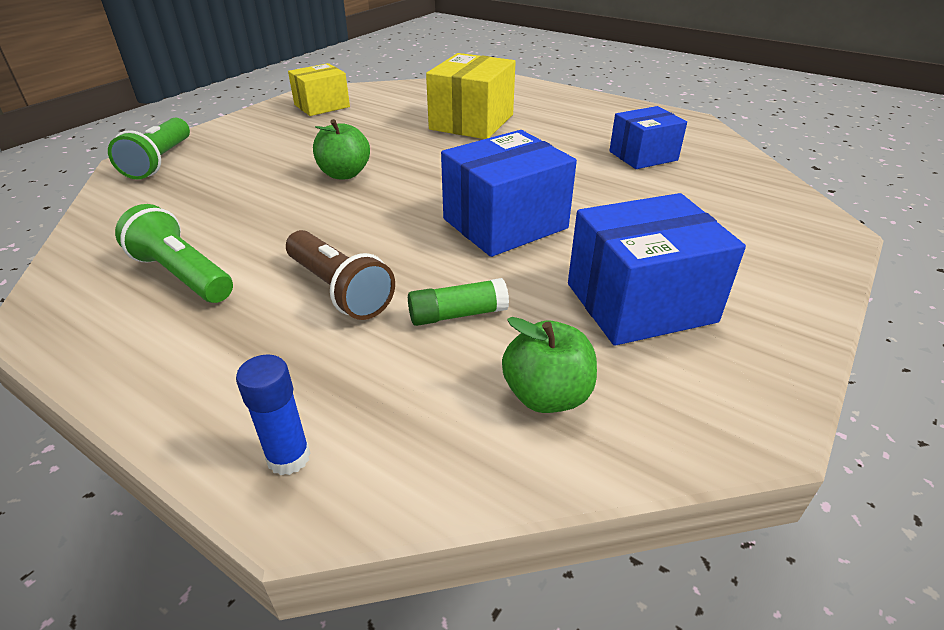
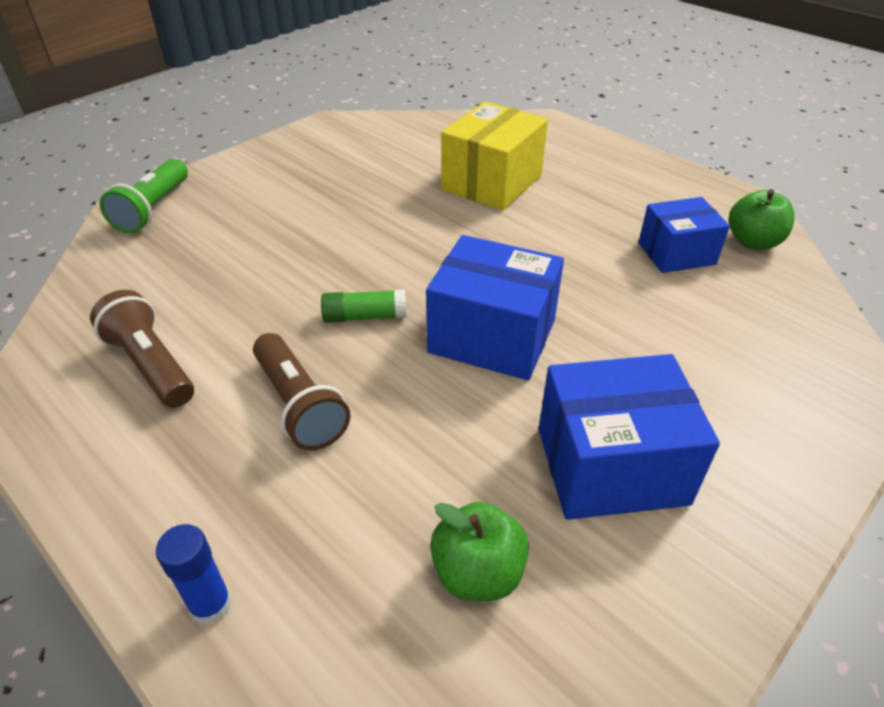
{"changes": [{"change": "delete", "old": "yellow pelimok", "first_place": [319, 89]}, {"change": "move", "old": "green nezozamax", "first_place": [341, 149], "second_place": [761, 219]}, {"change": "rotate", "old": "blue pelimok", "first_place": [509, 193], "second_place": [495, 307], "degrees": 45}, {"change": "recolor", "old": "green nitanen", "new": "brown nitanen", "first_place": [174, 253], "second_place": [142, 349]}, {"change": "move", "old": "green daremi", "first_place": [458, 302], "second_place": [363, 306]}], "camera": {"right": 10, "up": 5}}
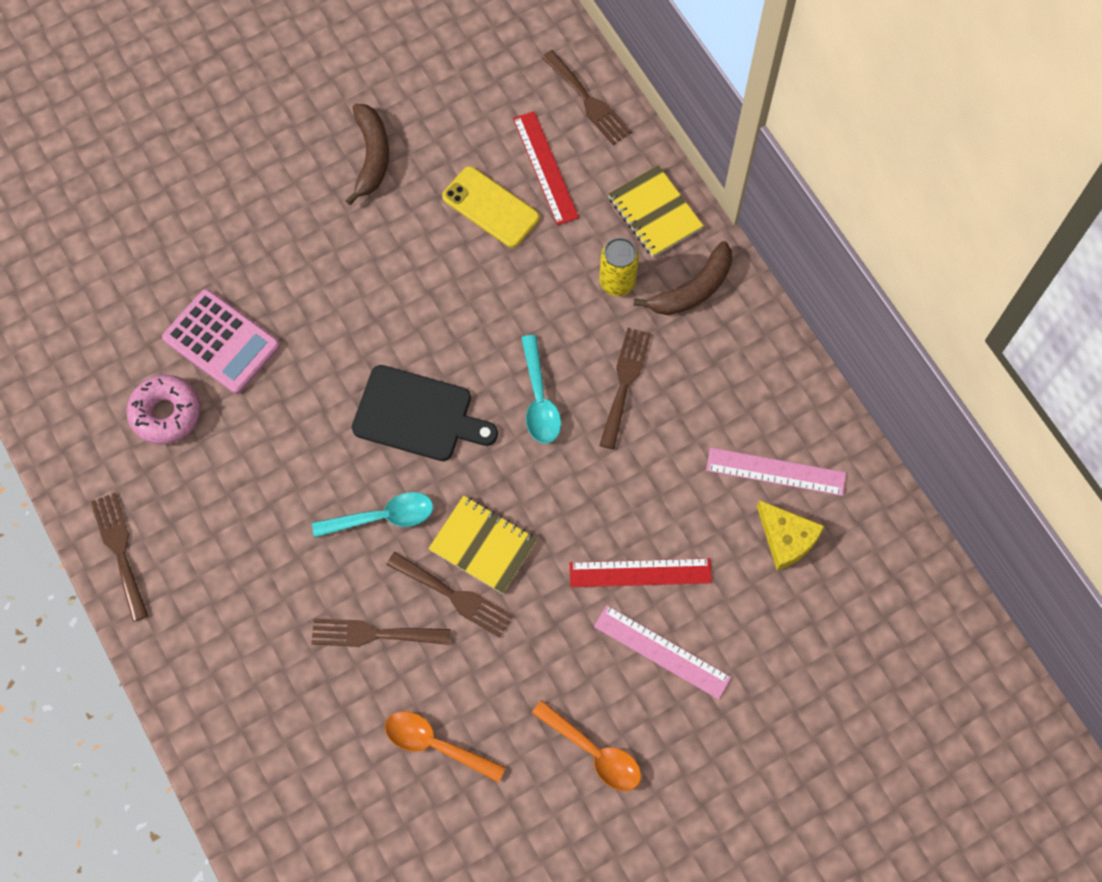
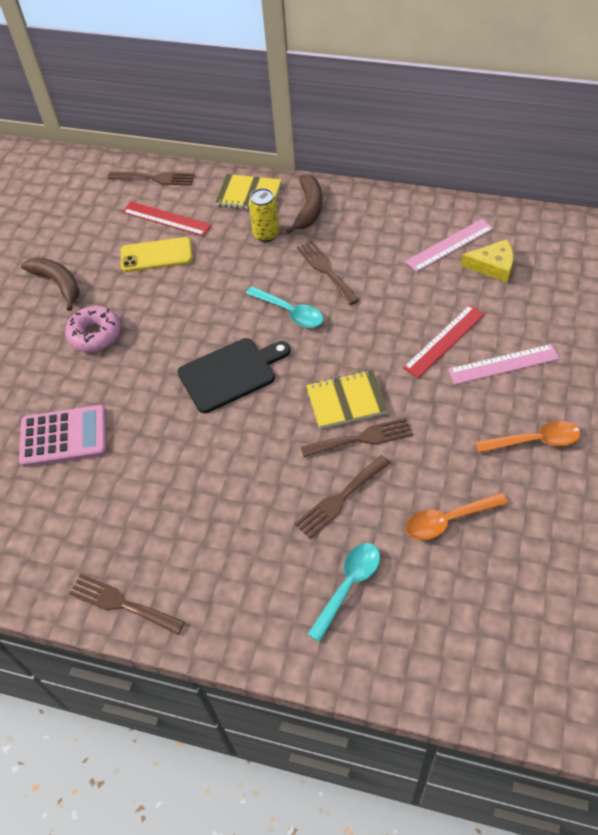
{"changes": [{"change": "move", "old": "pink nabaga", "first_place": [164, 410], "second_place": [93, 329]}, {"change": "move", "old": "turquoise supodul", "first_place": [372, 515], "second_place": [343, 592]}], "camera": {"right": -40, "up": -15}}
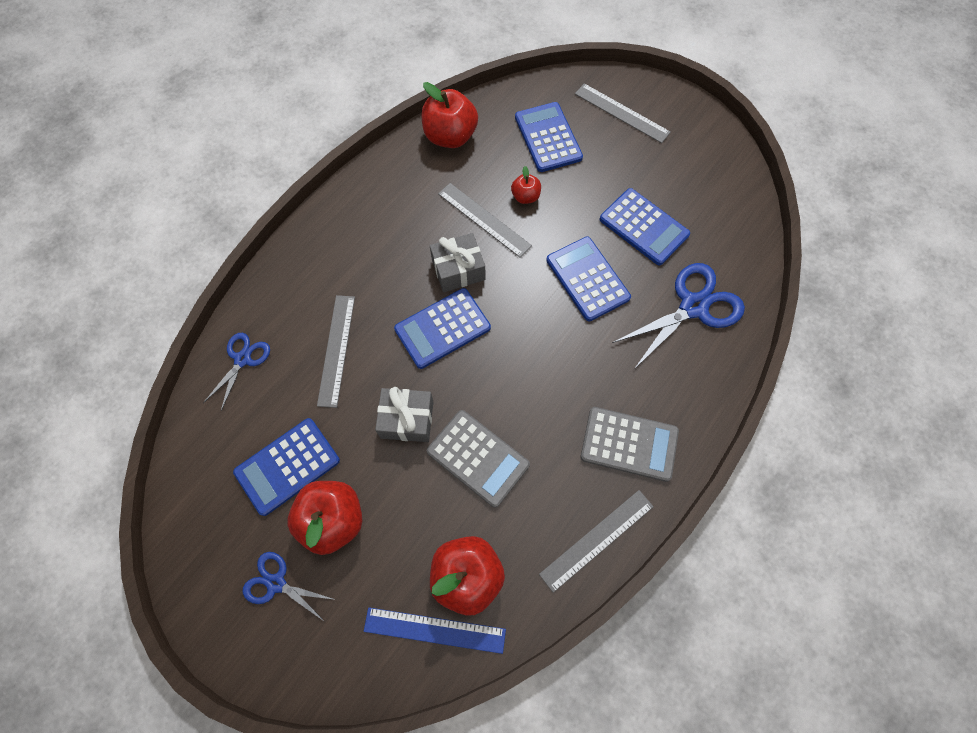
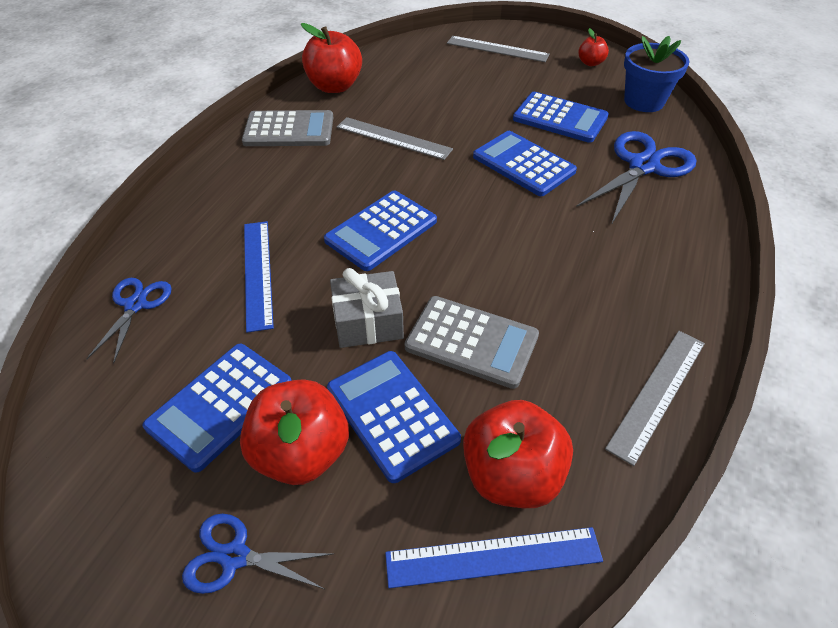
{"changes": [{"change": "move", "old": "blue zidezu", "first_place": [549, 137], "second_place": [394, 417]}, {"change": "move", "old": "red nezozamax", "first_place": [526, 185], "second_place": [593, 47]}, {"change": "delete", "old": "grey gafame", "first_place": [457, 262]}, {"change": "recolor", "old": "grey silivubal", "new": "blue silivubal", "first_place": [336, 351], "second_place": [259, 277]}, {"change": "move", "old": "grey zidezu", "first_place": [630, 444], "second_place": [287, 128]}, {"change": "insert", "new": "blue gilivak", "second_place": [657, 74]}], "camera": {"right": -15, "up": -20}}
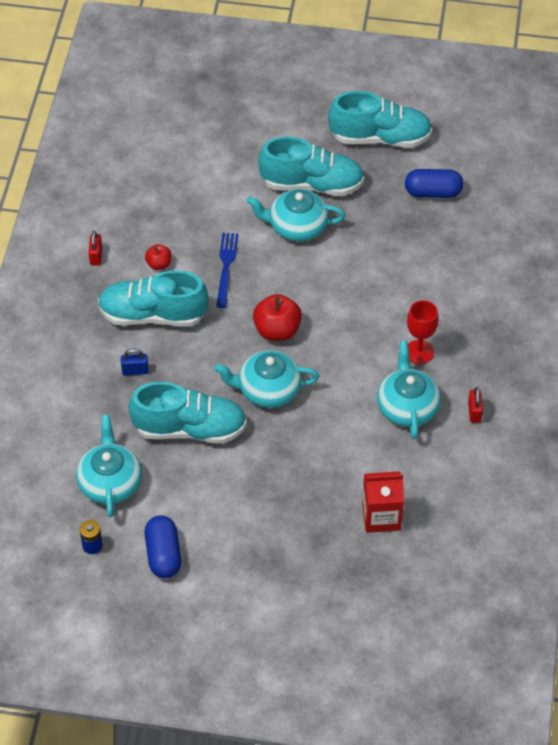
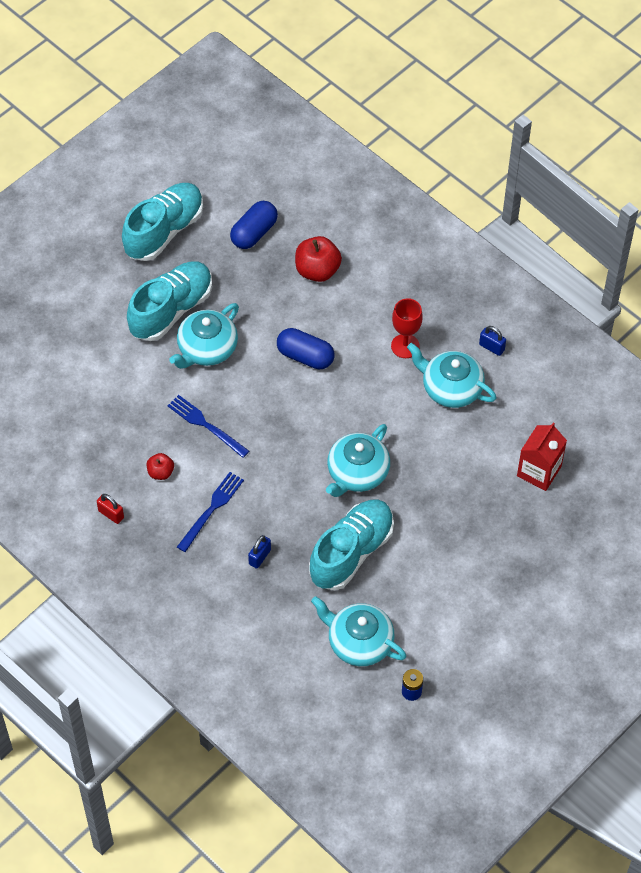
{"changes": [{"change": "replace", "old": "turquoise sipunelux", "new": "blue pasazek", "first_place": [153, 298], "second_place": [210, 512]}, {"change": "move", "old": "red nezozamax", "first_place": [277, 317], "second_place": [318, 259]}, {"change": "recolor", "old": "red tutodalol", "new": "blue tutodalol", "first_place": [475, 405], "second_place": [492, 341]}, {"change": "move", "old": "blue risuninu", "first_place": [162, 546], "second_place": [305, 348]}], "camera": {"right": -55, "up": 5}}
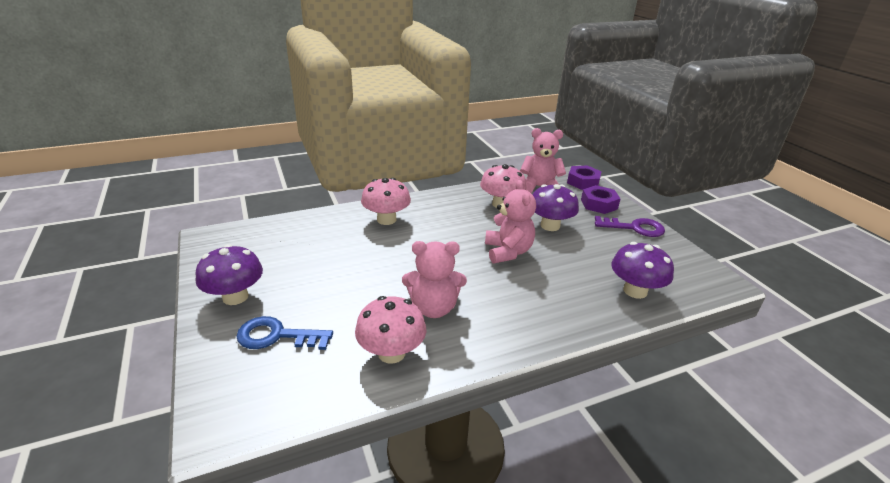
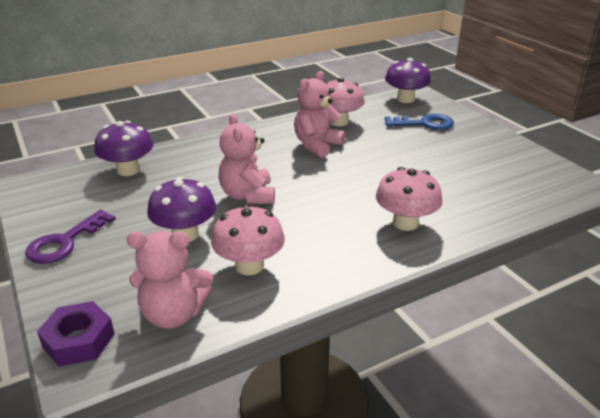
{"changes": [{"change": "delete", "old": "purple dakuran", "first_place": [601, 199]}, {"change": "rotate", "old": "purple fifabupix", "first_place": [630, 226], "second_place": [70, 237], "degrees": -60}, {"change": "rotate", "old": "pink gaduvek", "first_place": [434, 279], "second_place": [320, 114], "degrees": -45}, {"change": "move", "old": "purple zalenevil", "first_place": [229, 274], "second_place": [408, 80]}], "camera": {"right": 175, "up": 0}}
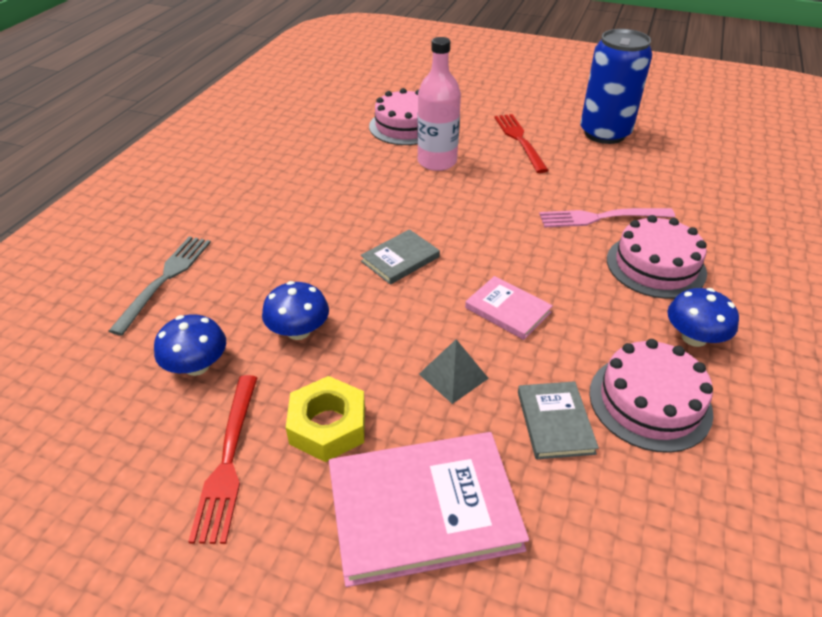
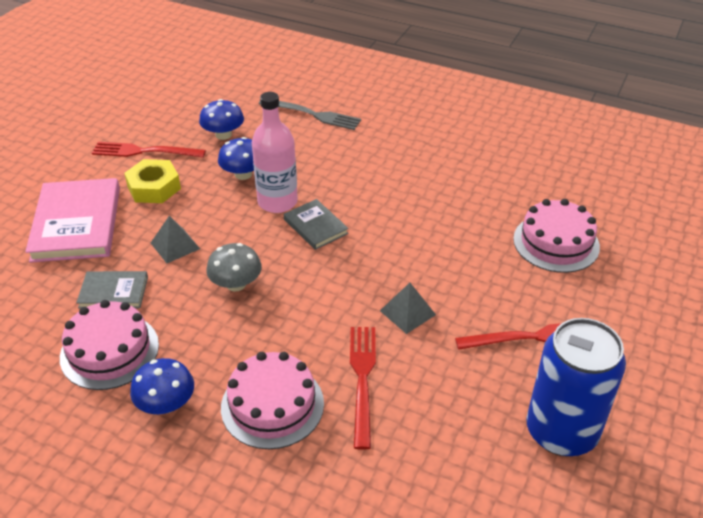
{"changes": [{"change": "move", "old": "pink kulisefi", "first_place": [439, 104], "second_place": [275, 152]}, {"change": "recolor", "old": "pink pasazek", "new": "red pasazek", "first_place": [607, 217], "second_place": [363, 388]}, {"change": "replace", "old": "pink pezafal", "new": "grey zalenevil", "first_place": [509, 308], "second_place": [234, 267]}, {"change": "insert", "new": "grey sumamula", "second_place": [408, 308]}], "camera": {"right": 95, "up": 0}}
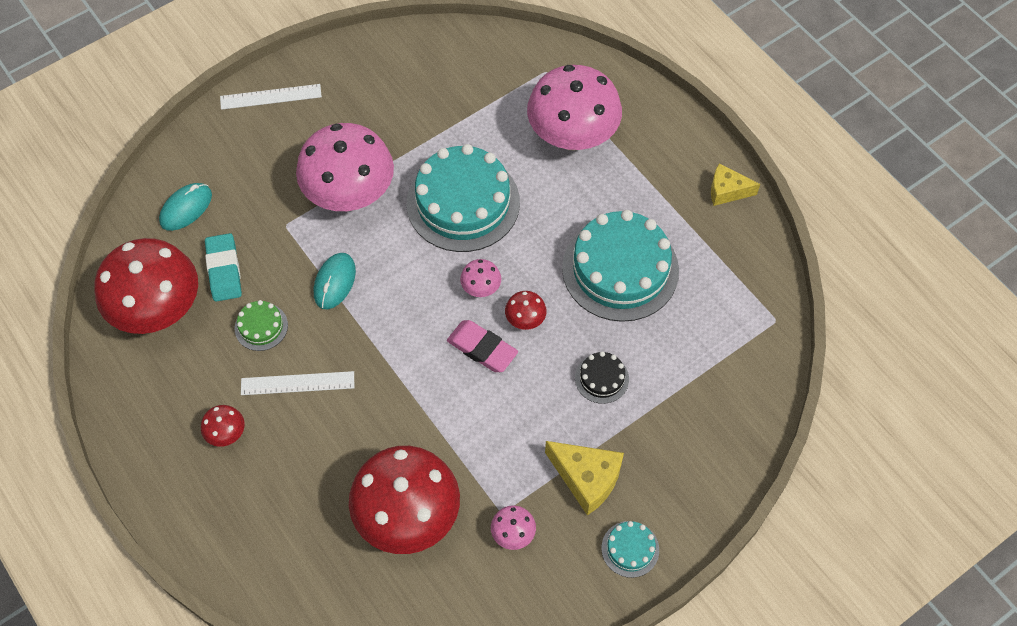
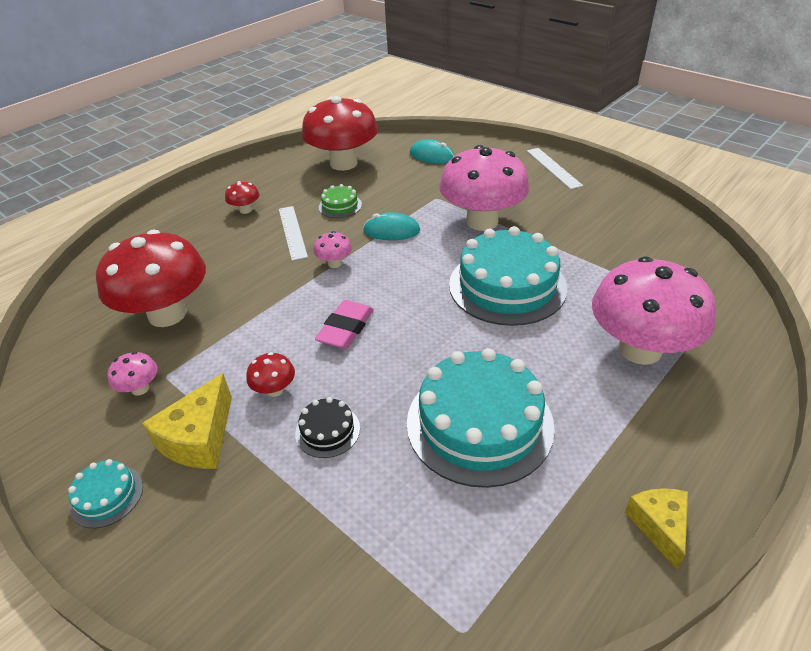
{"changes": [{"change": "delete", "old": "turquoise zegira", "first_place": [223, 267]}, {"change": "move", "old": "pink zalenevil", "first_place": [480, 278], "second_place": [333, 249]}, {"change": "move", "old": "red zalenevil", "first_place": [526, 310], "second_place": [270, 374]}], "camera": {"right": 80, "up": -20}}
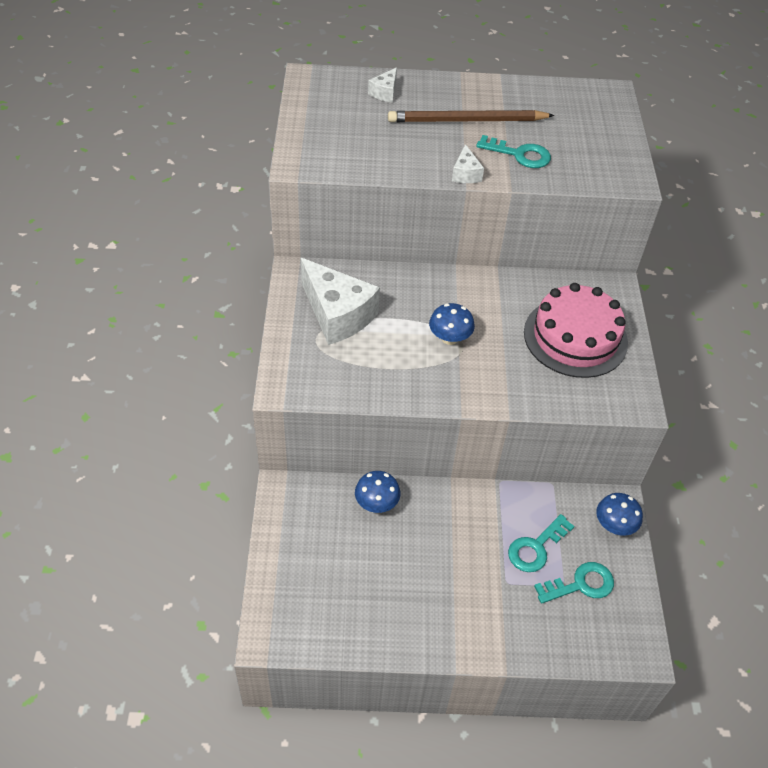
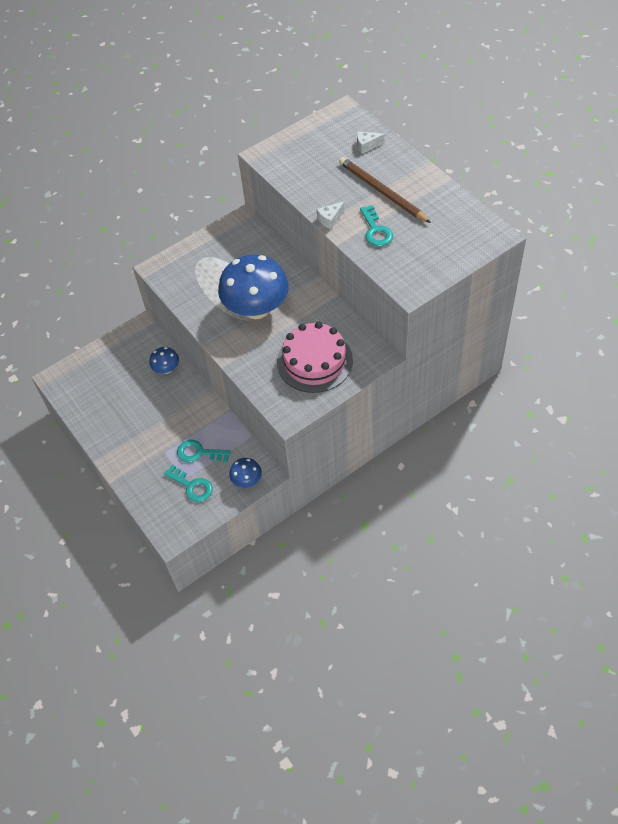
{"changes": [{"change": "delete", "old": "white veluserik", "first_place": [340, 301]}, {"change": "resize", "old": "blue zalenevil", "first_place": [452, 324], "second_place": [253, 287], "factor": 2.21}], "camera": {"right": 60, "up": 5}}
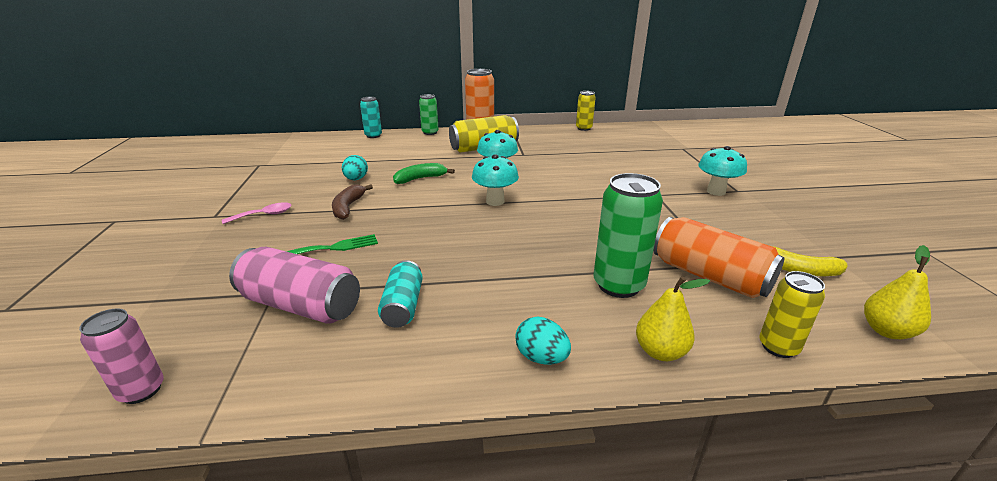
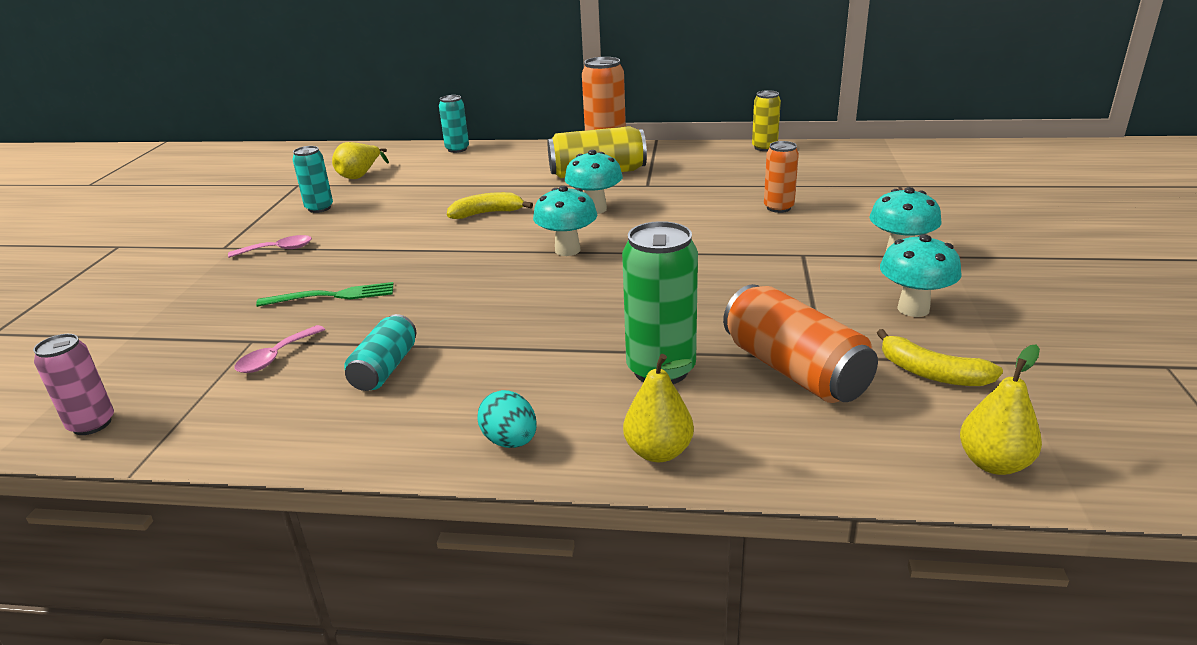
{"changes": [{"change": "delete", "old": "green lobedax", "first_place": [429, 114]}, {"change": "delete", "old": "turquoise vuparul", "first_place": [355, 167]}, {"change": "recolor", "old": "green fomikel", "new": "yellow fomikel", "first_place": [424, 173], "second_place": [490, 205]}, {"change": "delete", "old": "brown fomikel", "first_place": [352, 202]}, {"change": "replace", "old": "pink lobedax", "new": "pink supodul", "first_place": [294, 285], "second_place": [279, 349]}, {"change": "delete", "old": "yellow lobedax", "first_place": [792, 314]}, {"change": "insert", "new": "orange lobedax", "second_place": [781, 177]}, {"change": "insert", "new": "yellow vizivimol", "second_place": [360, 160]}, {"change": "insert", "new": "turquoise lobedax", "second_place": [312, 179]}, {"change": "insert", "new": "turquoise zalenevil", "second_place": [921, 275]}], "camera": {"right": 15, "up": 0}}
